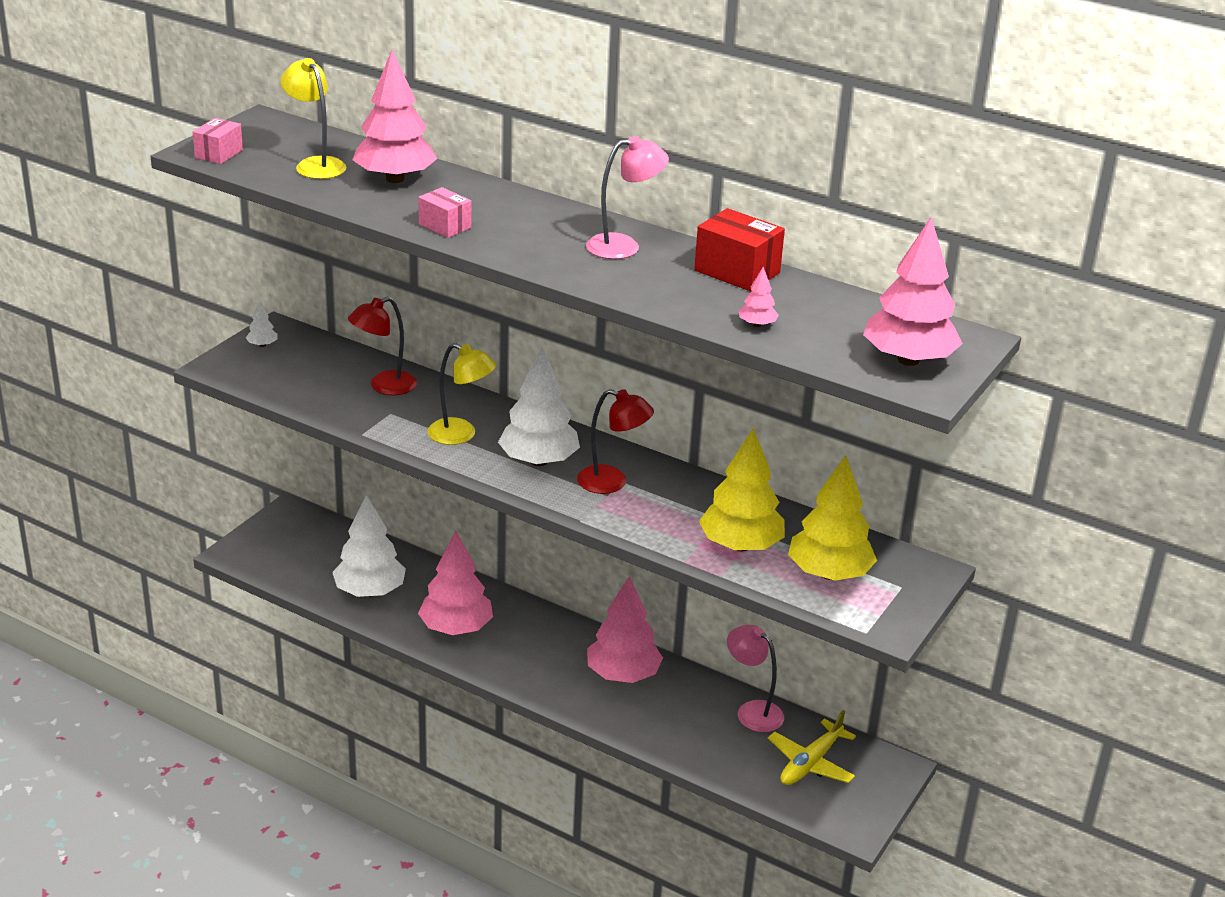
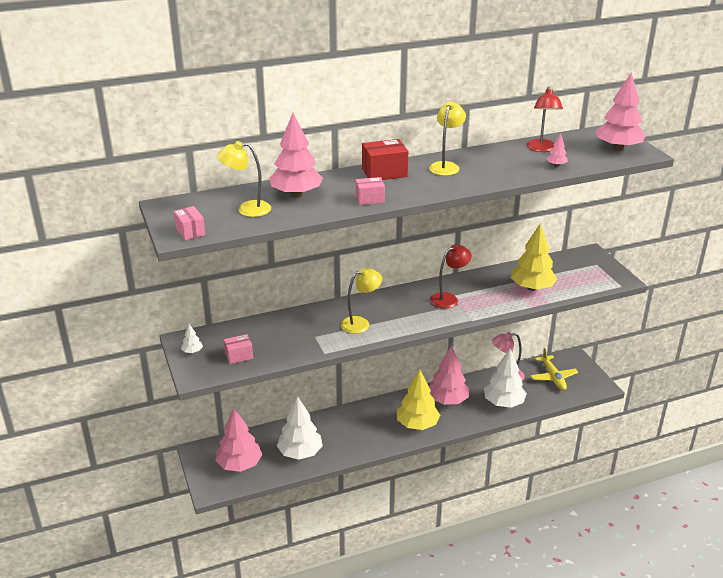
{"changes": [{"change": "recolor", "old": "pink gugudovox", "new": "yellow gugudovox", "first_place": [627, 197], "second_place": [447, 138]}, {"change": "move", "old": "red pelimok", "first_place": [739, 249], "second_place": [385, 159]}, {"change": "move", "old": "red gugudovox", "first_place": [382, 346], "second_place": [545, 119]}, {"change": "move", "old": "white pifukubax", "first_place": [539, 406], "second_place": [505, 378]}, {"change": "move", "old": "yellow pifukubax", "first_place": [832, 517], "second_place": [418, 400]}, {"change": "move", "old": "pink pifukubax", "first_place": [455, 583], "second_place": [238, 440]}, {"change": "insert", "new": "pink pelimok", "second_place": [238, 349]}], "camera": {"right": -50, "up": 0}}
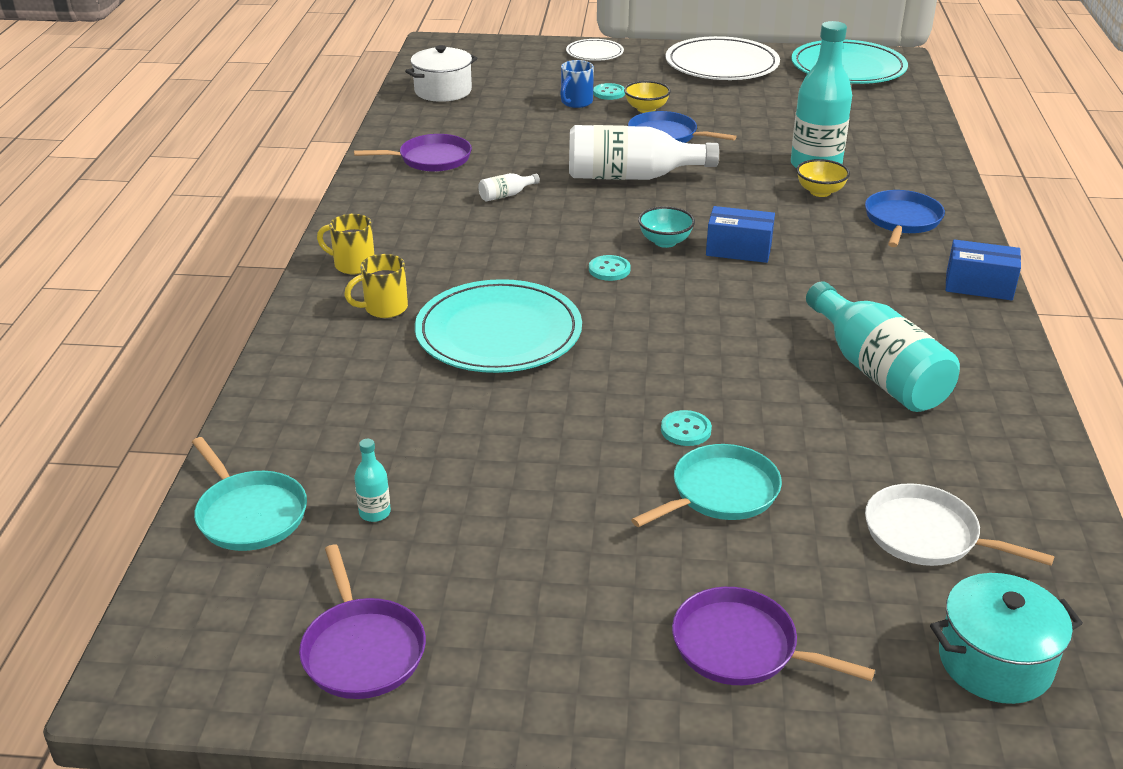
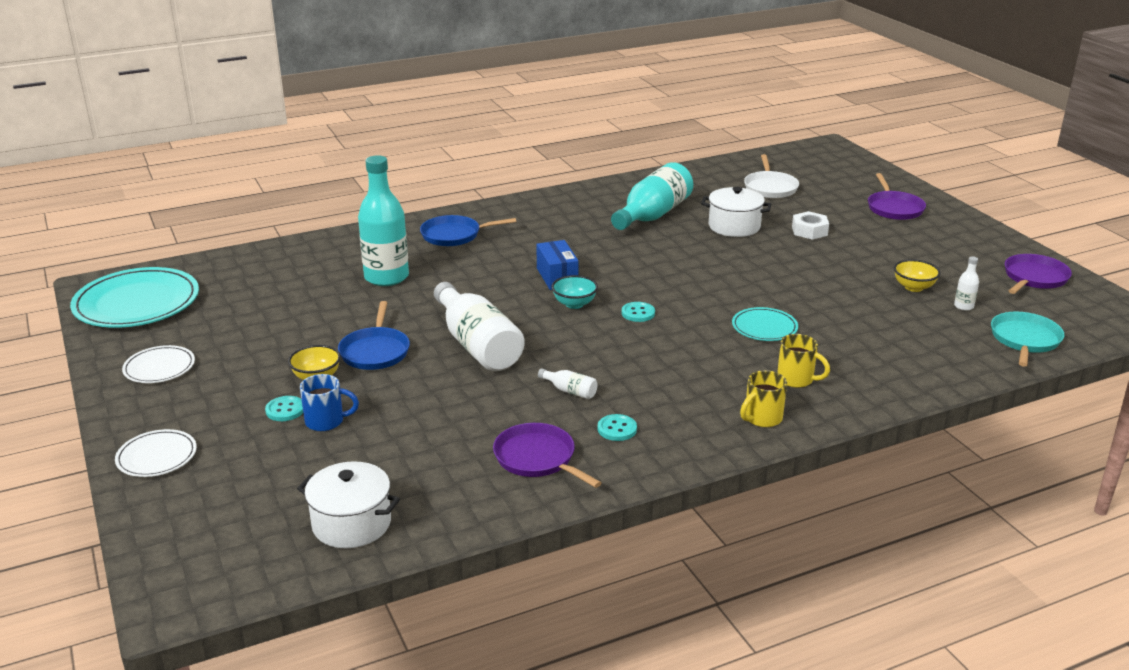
{"changes": [{"change": "resize", "old": "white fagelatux", "first_place": [723, 58], "second_place": [158, 364], "factor": 0.52}, {"change": "move", "old": "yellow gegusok", "first_place": [823, 178], "second_place": [917, 275]}, {"change": "rotate", "old": "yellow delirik", "first_place": [345, 244], "second_place": [763, 398], "degrees": 60}, {"change": "delete", "old": "blue pelimok", "first_place": [983, 269]}, {"change": "resize", "old": "turquoise fagelatux", "first_place": [498, 326], "second_place": [765, 324], "factor": 0.52}, {"change": "move", "old": "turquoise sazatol", "first_place": [686, 428], "second_place": [617, 427]}, {"change": "recolor", "old": "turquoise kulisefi", "new": "white kulisefi", "first_place": [372, 480], "second_place": [966, 283]}, {"change": "replace", "old": "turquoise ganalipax", "new": "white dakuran", "first_place": [706, 485], "second_place": [810, 225]}, {"change": "delete", "old": "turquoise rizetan", "first_place": [1006, 638]}, {"change": "insert", "new": "white rizetan", "second_place": [736, 212]}], "camera": {"right": -120, "up": -5}}
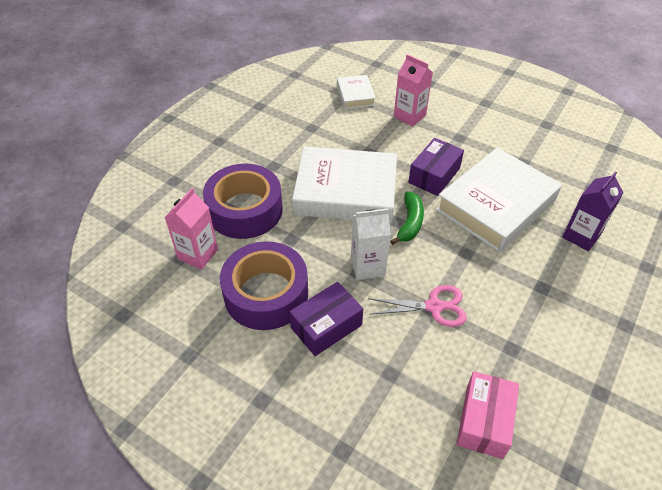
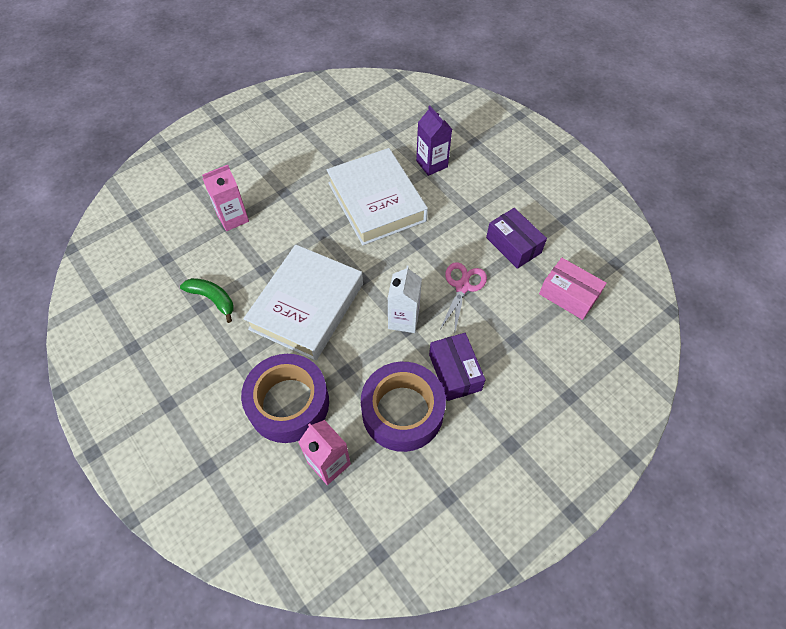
{"changes": [{"change": "delete", "old": "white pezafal", "first_place": [356, 92]}, {"change": "move", "old": "purple pelimok", "first_place": [436, 167], "second_place": [516, 238]}, {"change": "move", "old": "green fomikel", "first_place": [407, 218], "second_place": [207, 300]}], "camera": {"right": -70, "up": 10}}
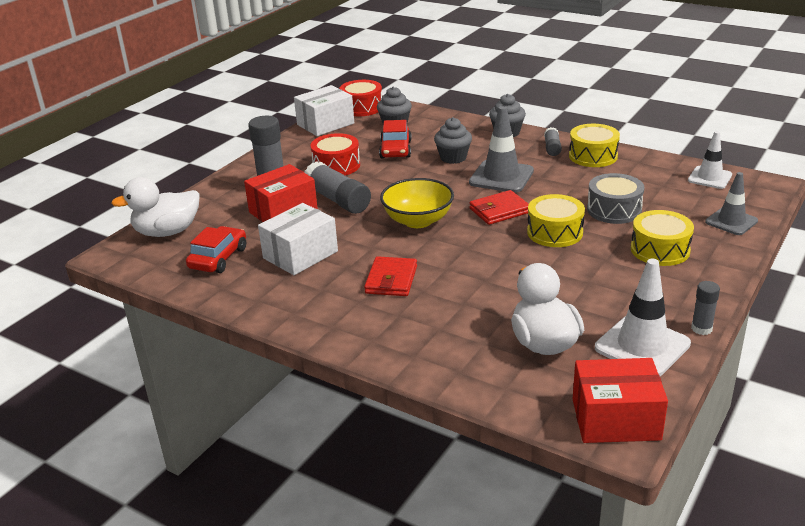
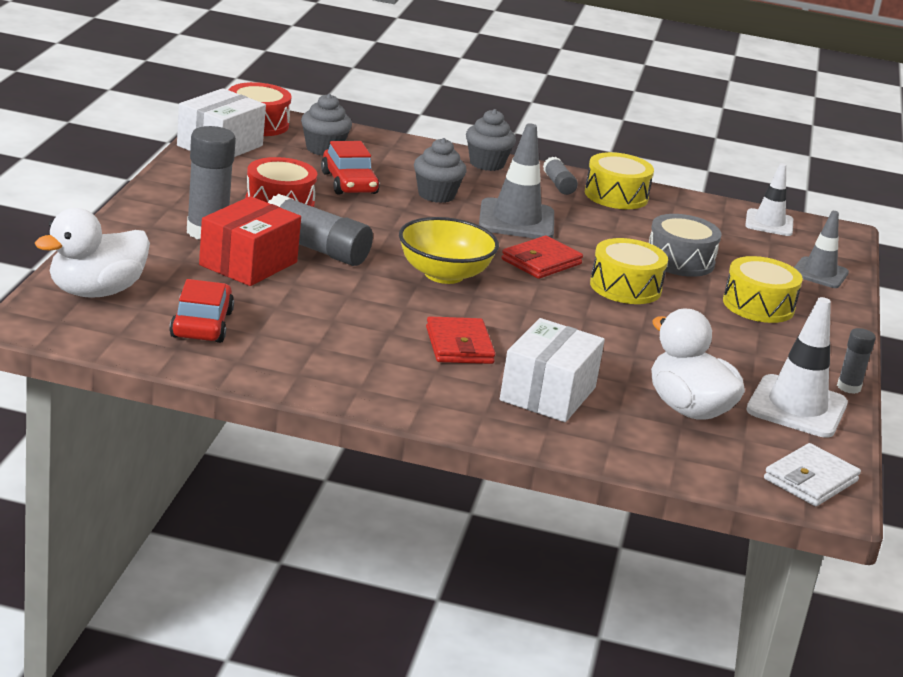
{"changes": [{"change": "move", "old": "white pelimok", "first_place": [298, 239], "second_place": [552, 370]}, {"change": "replace", "old": "red pelimok", "new": "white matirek", "first_place": [620, 400], "second_place": [812, 474]}], "camera": {"right": -25, "up": -5}}
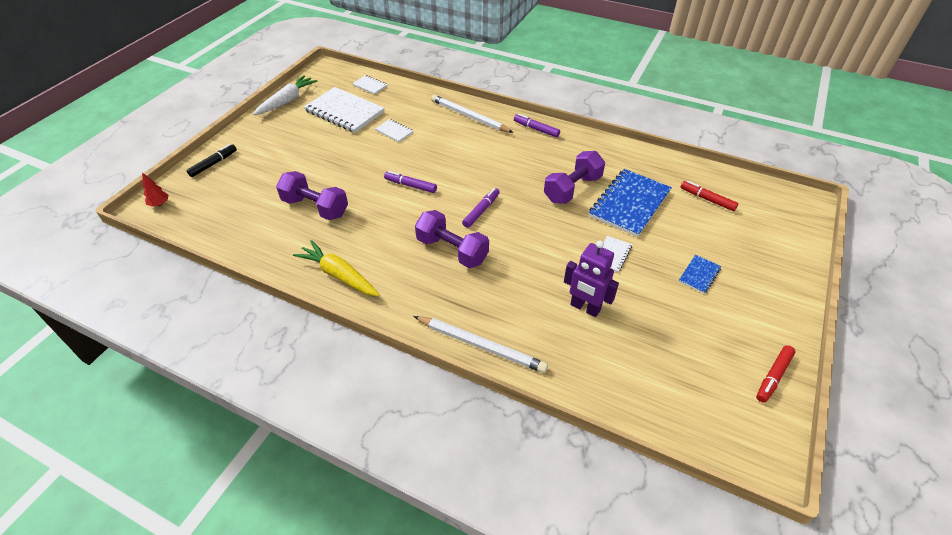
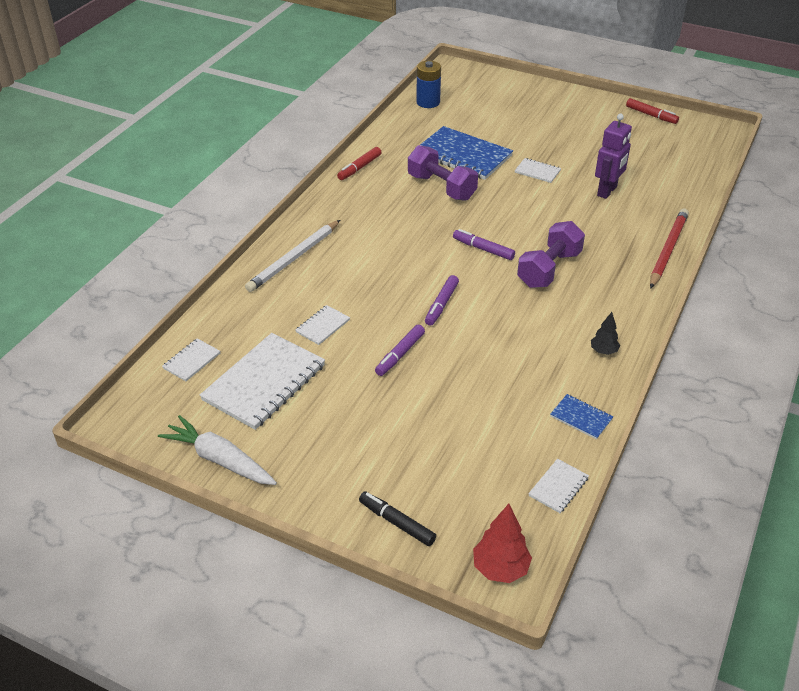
{"changes": [{"change": "move", "old": "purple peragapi", "first_place": [537, 125], "second_place": [400, 350]}, {"change": "delete", "old": "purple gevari", "first_place": [312, 195]}, {"change": "resize", "old": "red pifukubax", "first_place": [155, 189], "second_place": [502, 543], "factor": 1.62}, {"change": "move", "old": "red peragapi", "first_place": [709, 196], "second_place": [359, 163]}, {"change": "replace", "old": "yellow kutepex", "new": "black pifukubax", "first_place": [336, 268], "second_place": [605, 333]}, {"change": "move", "old": "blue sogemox", "first_place": [700, 274], "second_place": [581, 416]}, {"change": "recolor", "old": "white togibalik", "new": "red togibalik", "first_place": [481, 344], "second_place": [669, 249]}, {"change": "insert", "new": "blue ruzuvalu", "second_place": [428, 84]}, {"change": "insert", "new": "white sogemox", "second_place": [558, 486]}], "camera": {"right": -90, "up": -5}}
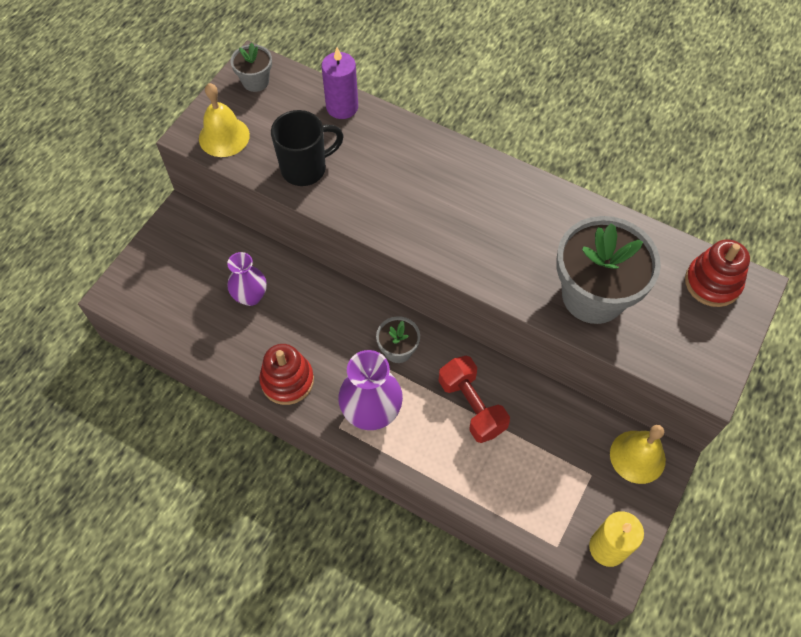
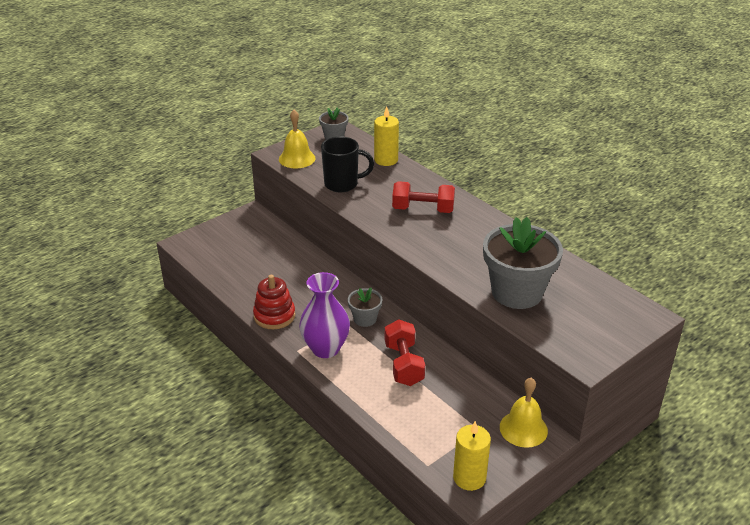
{"changes": [{"change": "recolor", "old": "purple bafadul", "new": "yellow bafadul", "first_place": [340, 83], "second_place": [386, 136]}, {"change": "delete", "old": "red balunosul", "first_place": [717, 273]}, {"change": "delete", "old": "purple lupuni", "first_place": [247, 279]}, {"change": "insert", "new": "red gevari", "second_place": [423, 197]}], "camera": {"right": 20, "up": -25}}
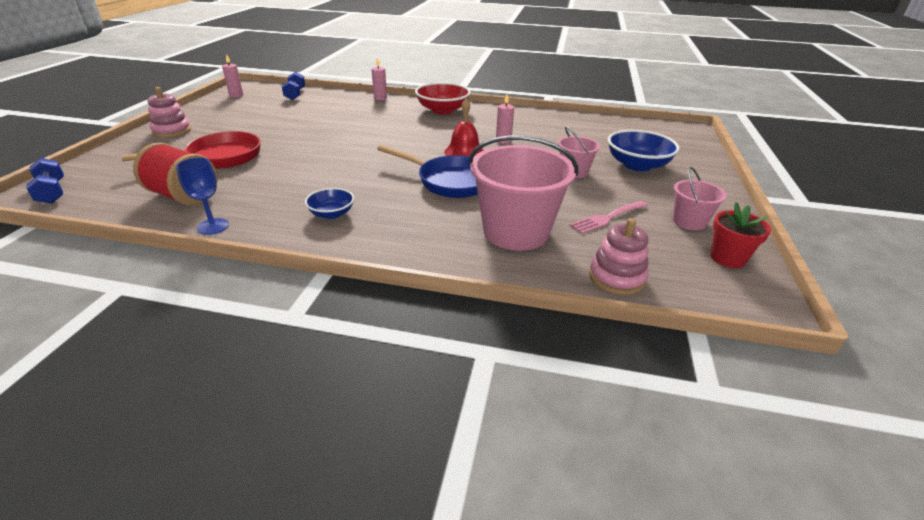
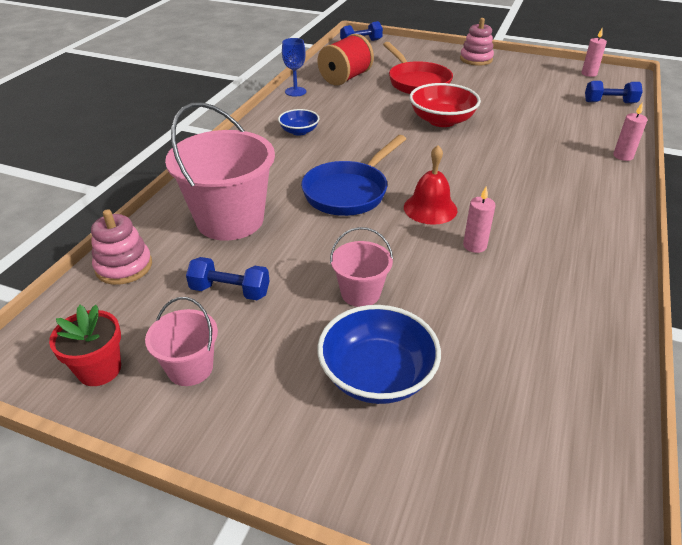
{"changes": [{"change": "move", "old": "red gegusok", "first_place": [443, 98], "second_place": [445, 105]}, {"change": "replace", "old": "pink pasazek", "new": "blue gevari", "first_place": [608, 217], "second_place": [228, 278]}], "camera": {"right": 100, "up": 5}}
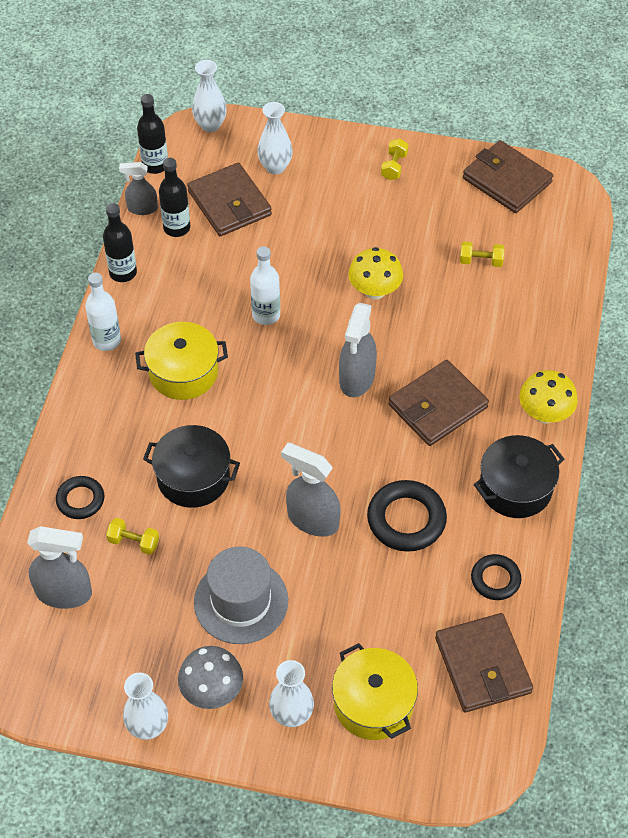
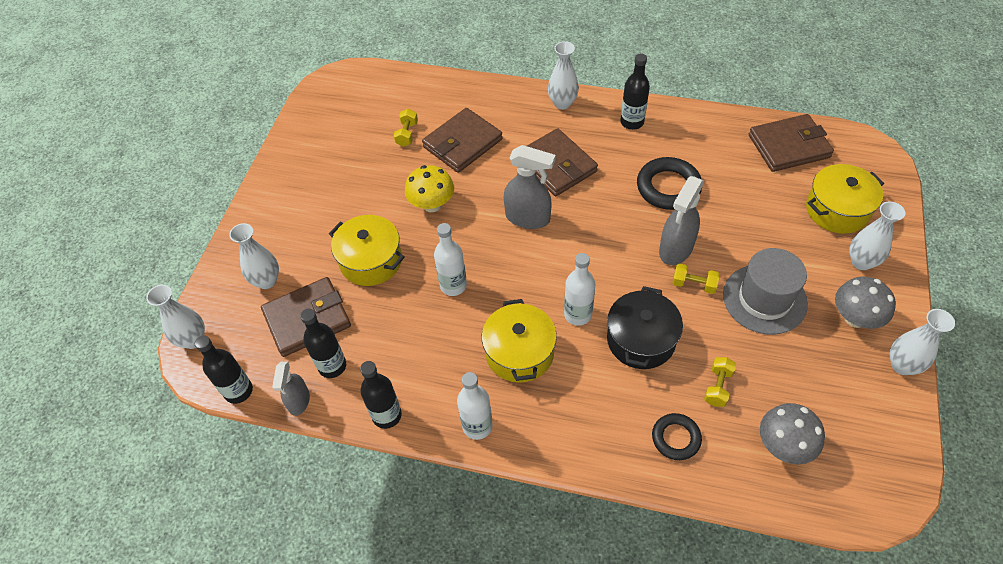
{"changes": [{"change": "move", "old": "yellow gevari", "first_place": [395, 159], "second_place": [696, 278]}, {"change": "move", "old": "brown matirek", "first_place": [508, 176], "second_place": [462, 140]}, {"change": "replace", "old": "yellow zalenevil", "new": "white lupuni", "first_place": [548, 396], "second_place": [563, 75]}, {"change": "replace", "old": "black rizetan", "new": "black kulisefi", "first_place": [519, 476], "second_place": [635, 91]}, {"change": "replace", "old": "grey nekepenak", "new": "grey zalenevil", "first_place": [59, 567], "second_place": [792, 434]}, {"change": "delete", "old": "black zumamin", "first_place": [496, 577]}, {"change": "insert", "new": "yellow rizetan", "second_place": [367, 250]}, {"change": "insert", "new": "white kulisefi", "second_place": [579, 289]}], "camera": {"right": -85, "up": 0}}
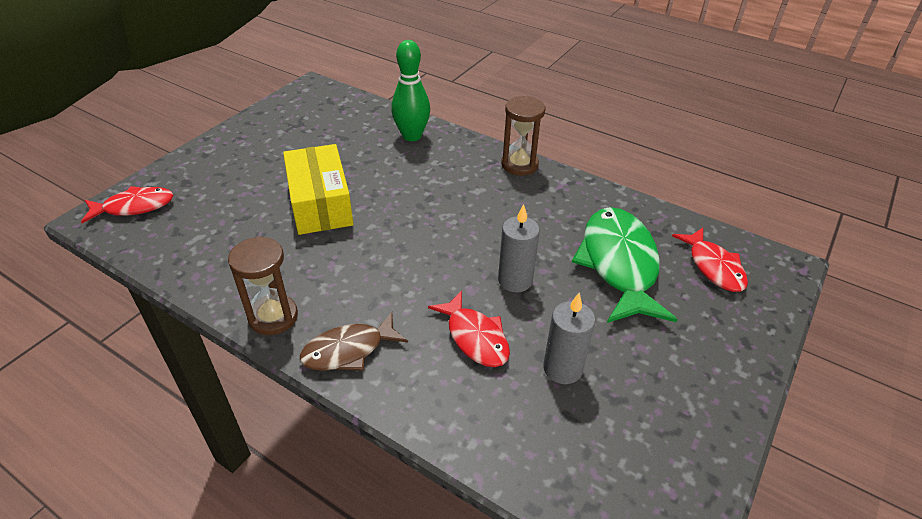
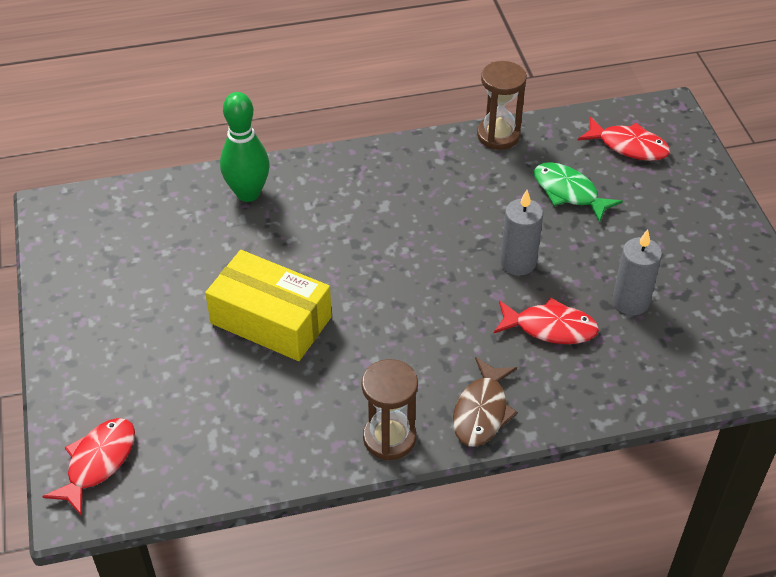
{"changes": [{"change": "move", "old": "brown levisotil", "first_place": [523, 136], "second_place": [502, 105]}, {"change": "resize", "old": "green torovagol", "first_place": [625, 265], "second_place": [578, 192], "factor": 0.59}], "camera": {"right": -45, "up": 5}}
